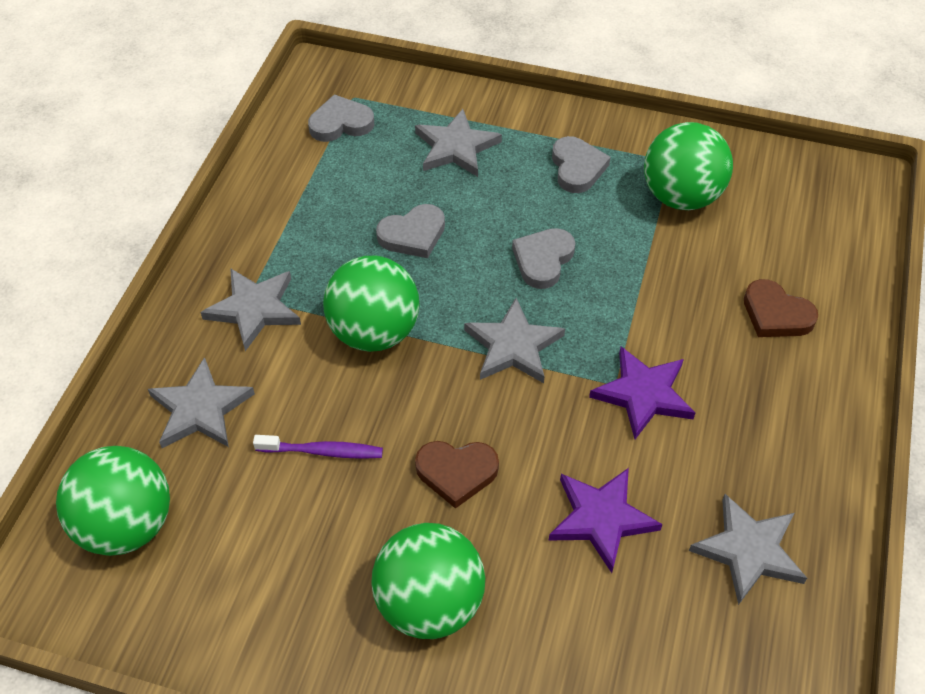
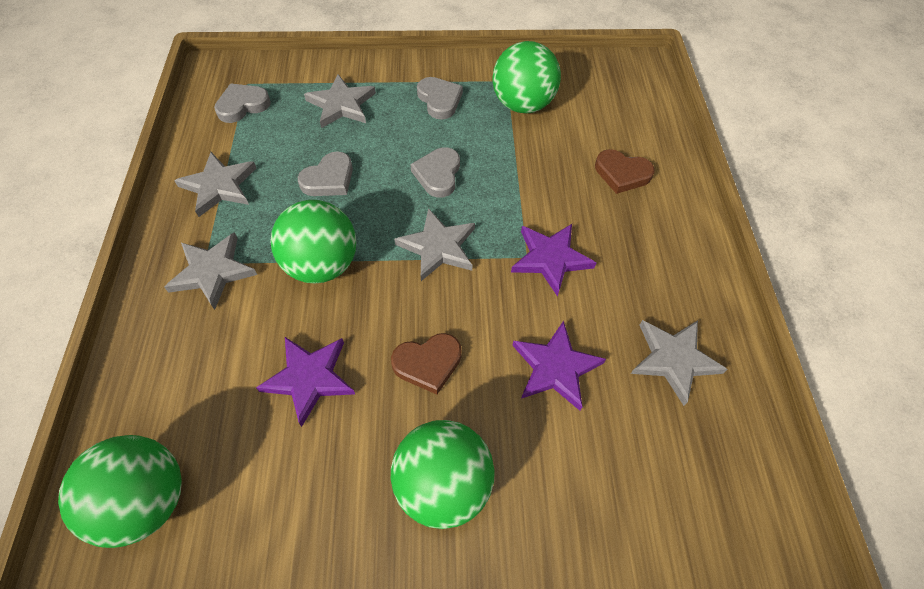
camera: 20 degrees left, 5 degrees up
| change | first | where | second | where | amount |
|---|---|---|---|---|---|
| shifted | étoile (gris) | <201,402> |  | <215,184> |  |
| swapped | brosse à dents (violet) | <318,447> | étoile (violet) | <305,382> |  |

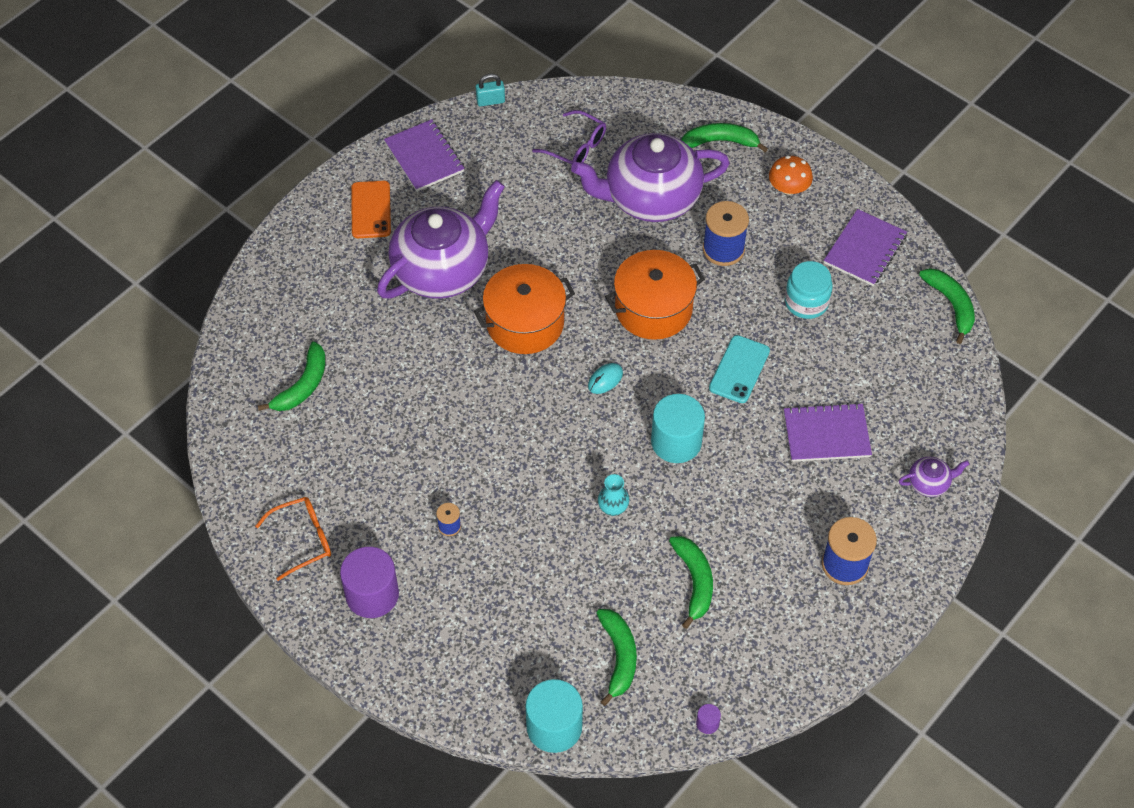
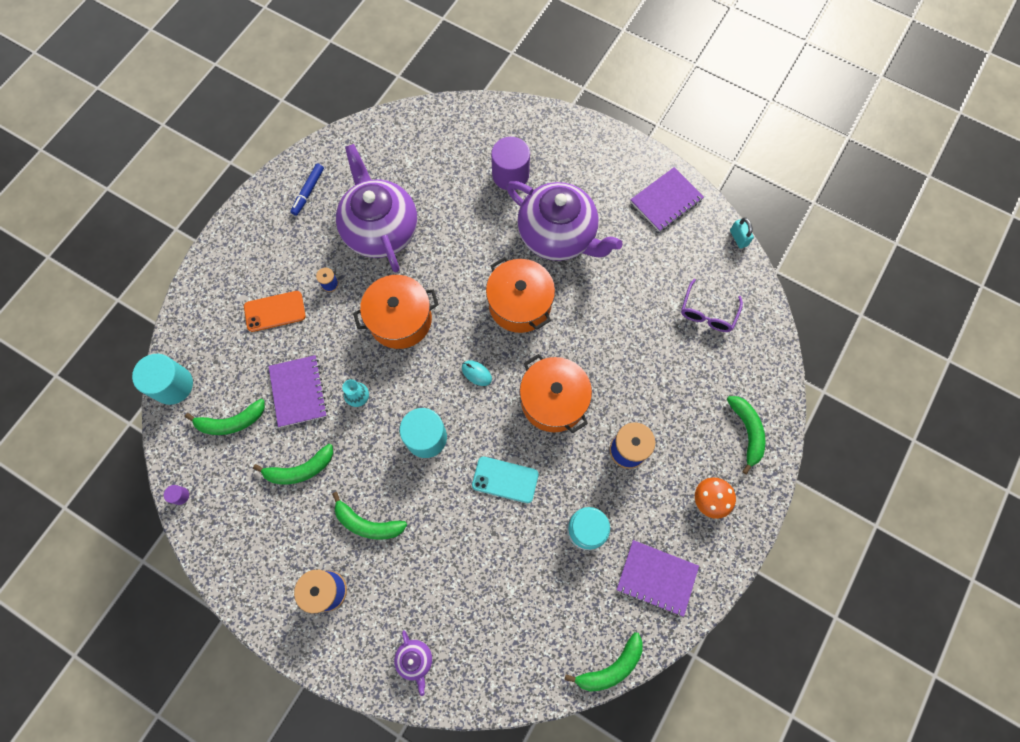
camera: 80 degrees right, 15 degrees up
| change | first | where | second | where | amount |
|---|---|---|---|---|---|
| new |  |  | marmite (orange) | <396,312> |  |
| shifted | banane (vert) | <292,376> |  | <369,516> |  |
| shifted | cylindre (violet) | <369,582> |  | <510,163> |  |
| shifted | téléphone (orange) | <371,209> |  | <275,311> |  |
| shifted | théière (violet) | <650,177> |  | <376,208> |  |
| shifted | carnet (violet) | <828,432> |  | <298,391> |  |
| swapped | lunettes (orange) | <293,539> | feutre (bleu) | <307,189> |  |

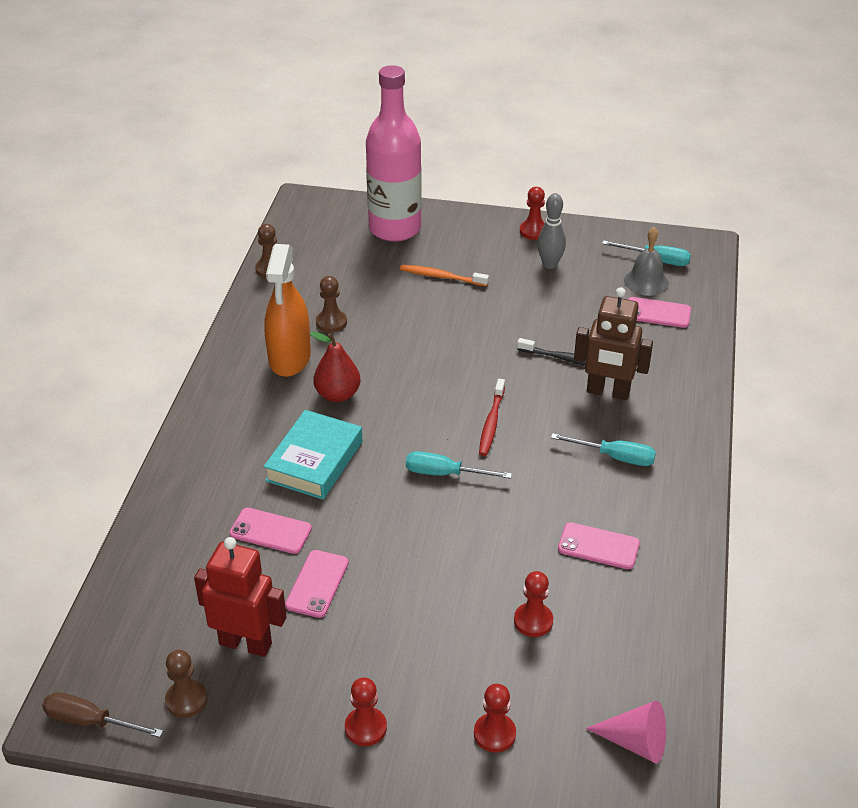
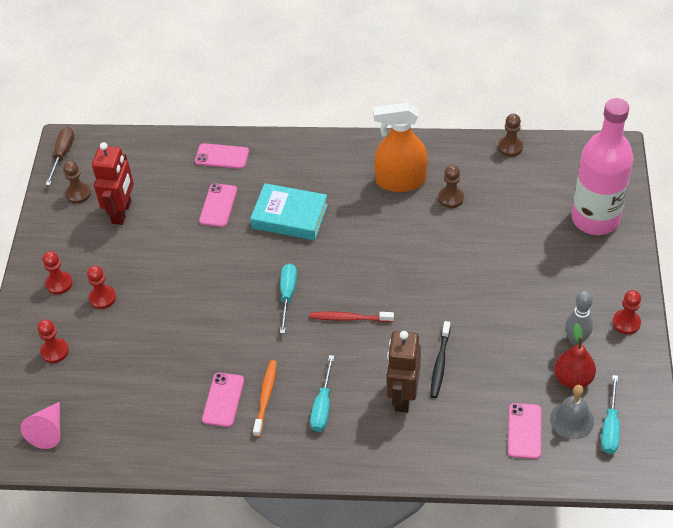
camera: 85 degrees right, 10 degrees up
| change | first | where | second | where | amount |
|---|---|---|---|---|---|
| shifted | téléphone (rose) | <317,584> |  | <222,156> |  |
| shifted | poire (rouge) | <335,366> |  | <575,356> |  |
| shifted | brosse à dents (orange) | <444,275> |  | <265,398> |  |
| shifted | pion (rouge) | <533,604> |  | <101,287> |  |

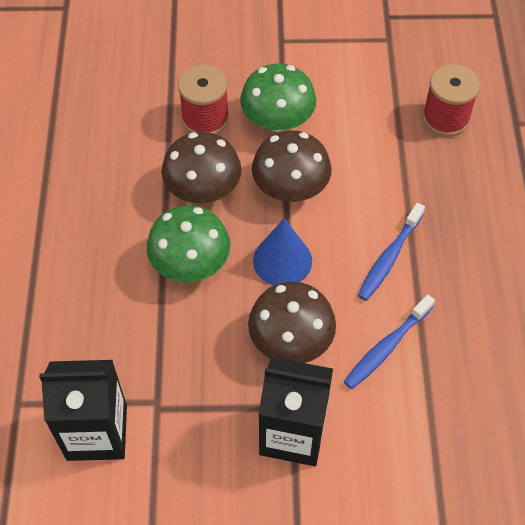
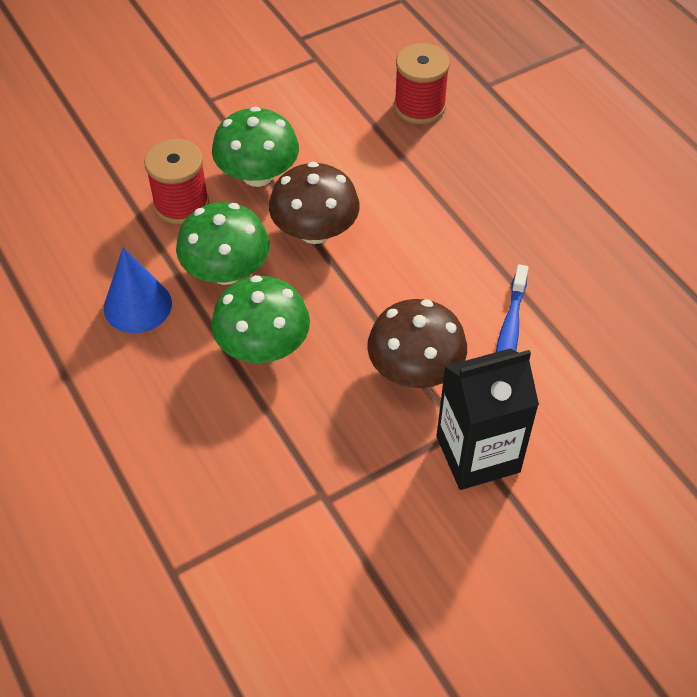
camera: 30 degrees left, 5 degrees down
| change | first | where | second | where | amount |
|---|---|---|---|---|---|
| gone | brique de lait (noir) | <83,410> |  |  |  |
| gone | brosse à dents (bleu) | <391,252> |  |  |  |
| shifted | cône (bleu) | <282,251> |  | <138,290> |  |
| repainted | champignon (marron) | <201,167> | champignon (vert) | <223,243> |  |

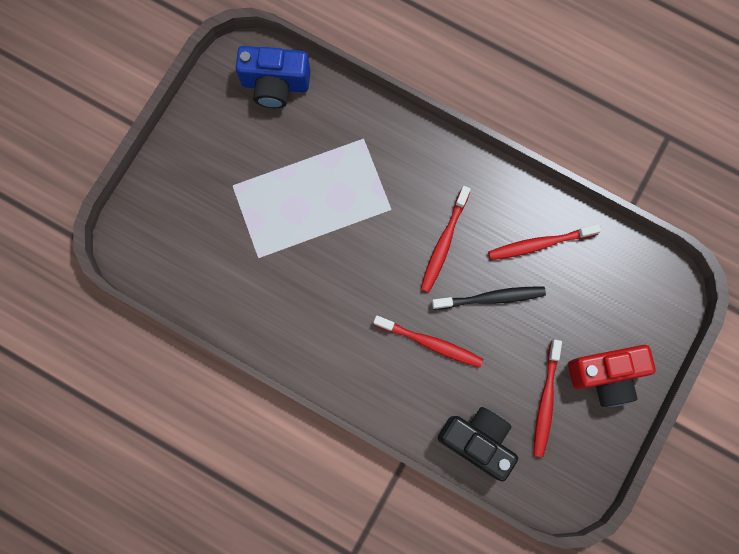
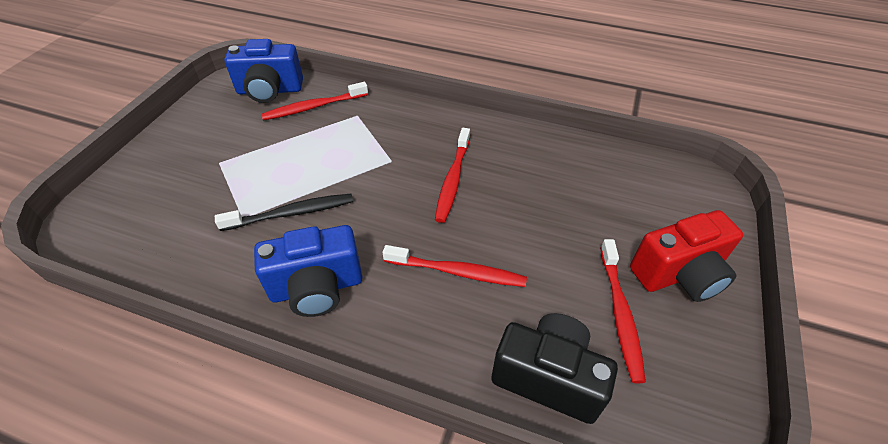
camera: 10 degrees left, 30 degrees down
| change | first | where | second | where | amount |
|---|---|---|---|---|---|
| new |  |  | appareil photo (bleu) | <308,271> |  |
| shifted | brosse à dents (noir) | <489,298> |  | <284,212> |  |
| shifted | brosse à dents (rouge) | <544,242> |  | <314,101> |  |

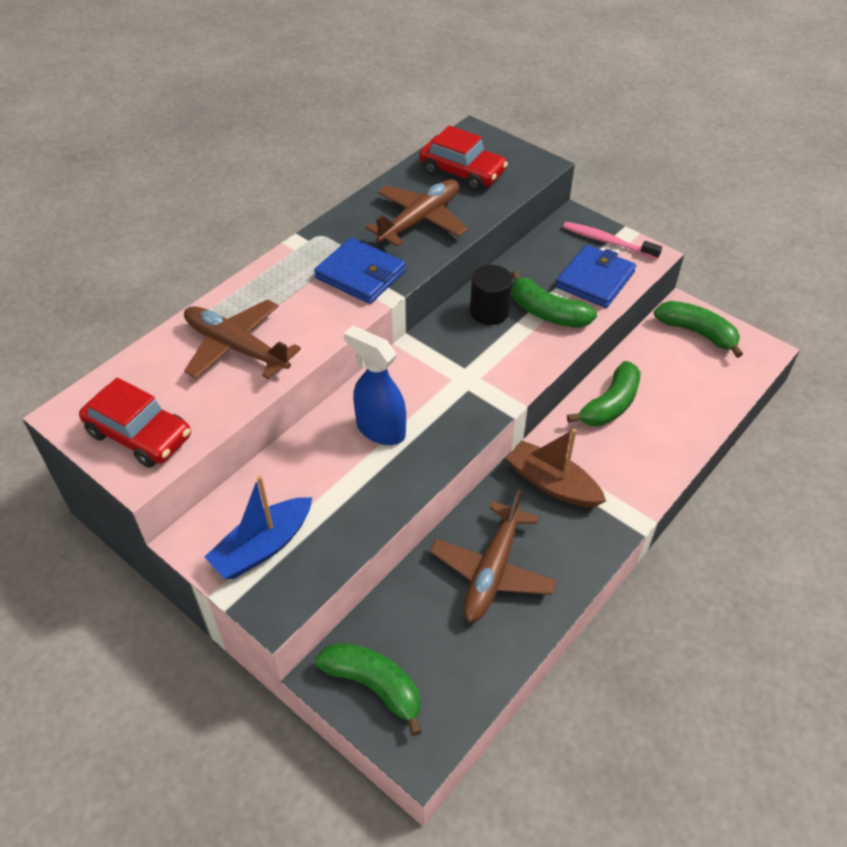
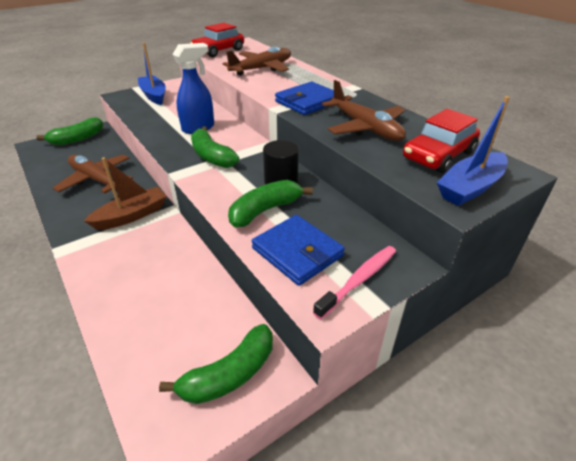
camera: 105 degrees right, 10 degrees down
| change | first | where | second | where | amount |
|---|---|---|---|---|---|
| new |  |  | bateau (bleu) | <473,151> |  |
| shifted | banane (vert) | <604,393> |  | <215,147> |  |

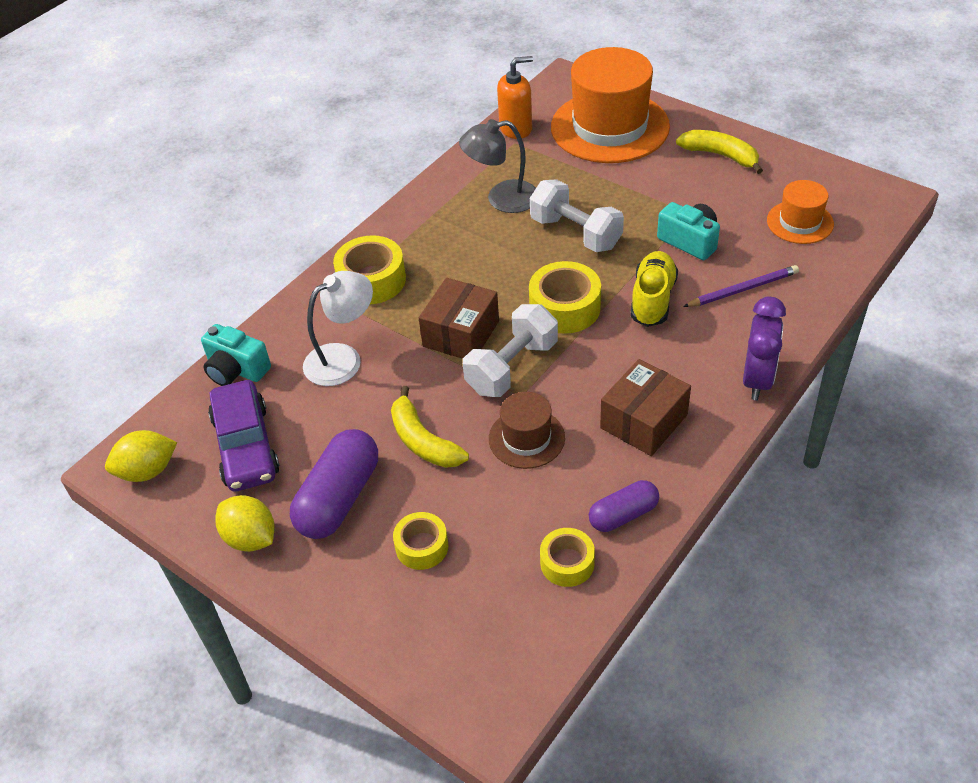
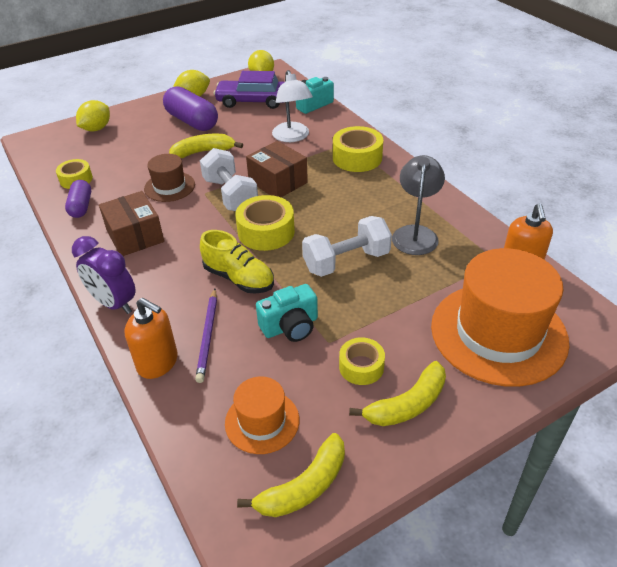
camera: 110 degrees right, 5 degrees down
| change | first | where | second | where | amount |
|---|---|---|---|---|---|
| new |  |  | citron (jaune) | <93,115> |  |
| new |  |  | distributeur de savon (orange) | <151,338> |  |
| new |  |  | banane (jaune) | <291,475> |  |
| shifted | ruban adhésif (jaune) | <420,541> |  | <362,361> |  |

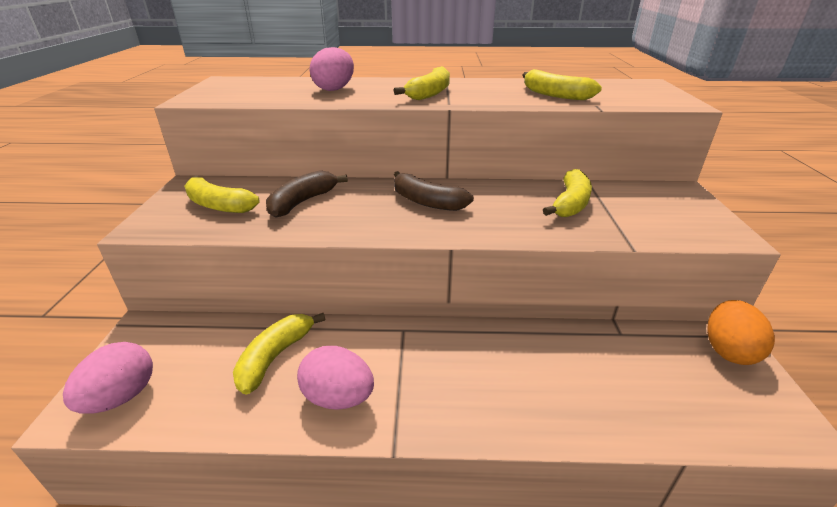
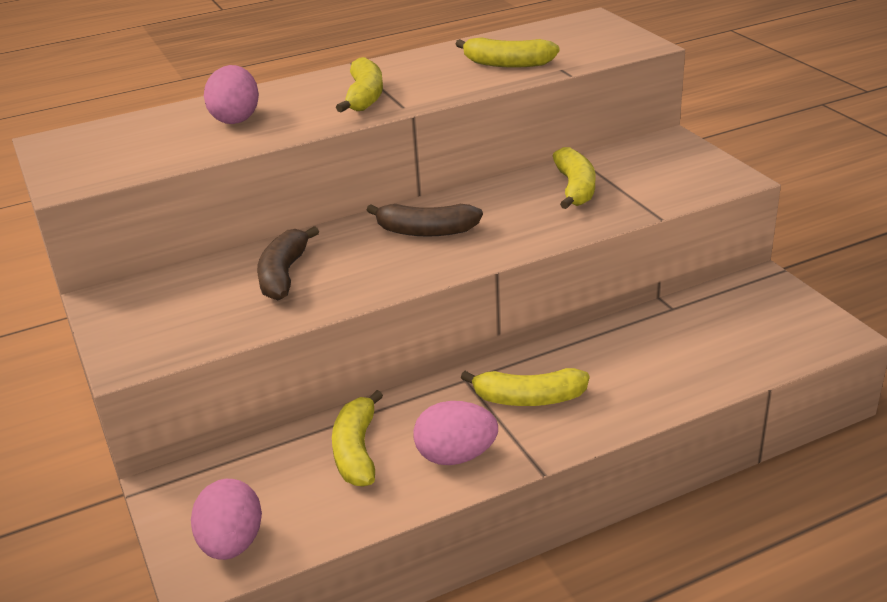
camera: 25 degrees left, 0 degrees up
| change | first | where | second | where | amount |
|---|---|---|---|---|---|
| gone | œuf (orange) | <741,332> |  |  |  |
| shifted | banane (jaune) | <221,194> |  | <525,387> |  |

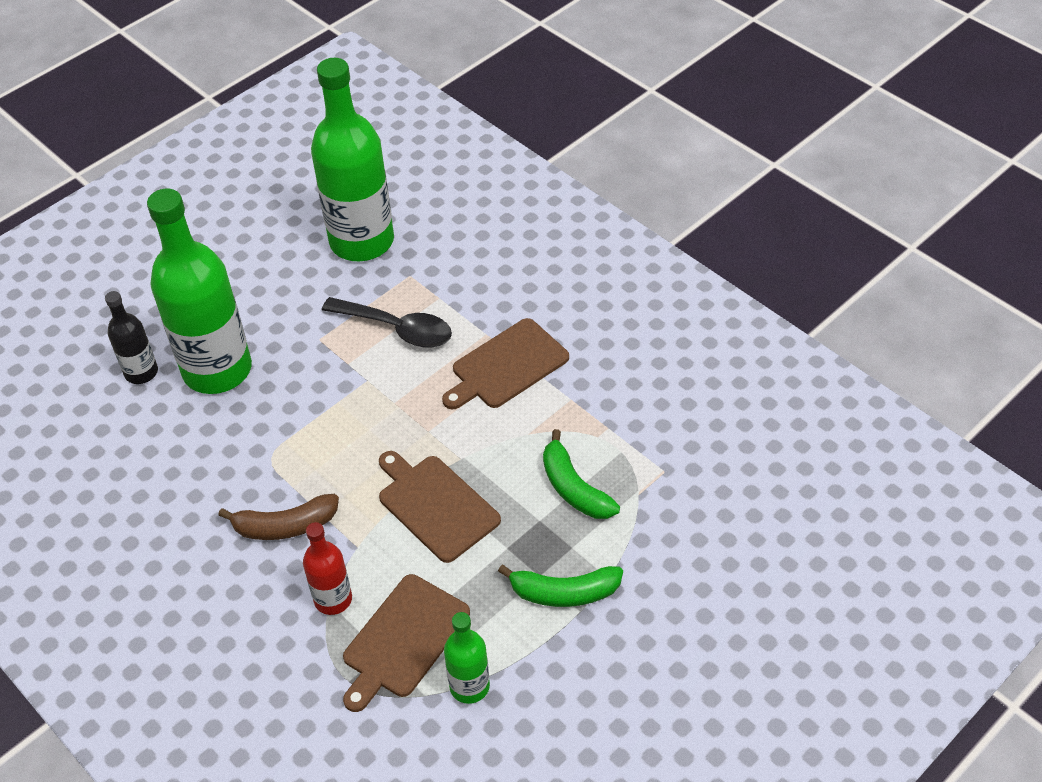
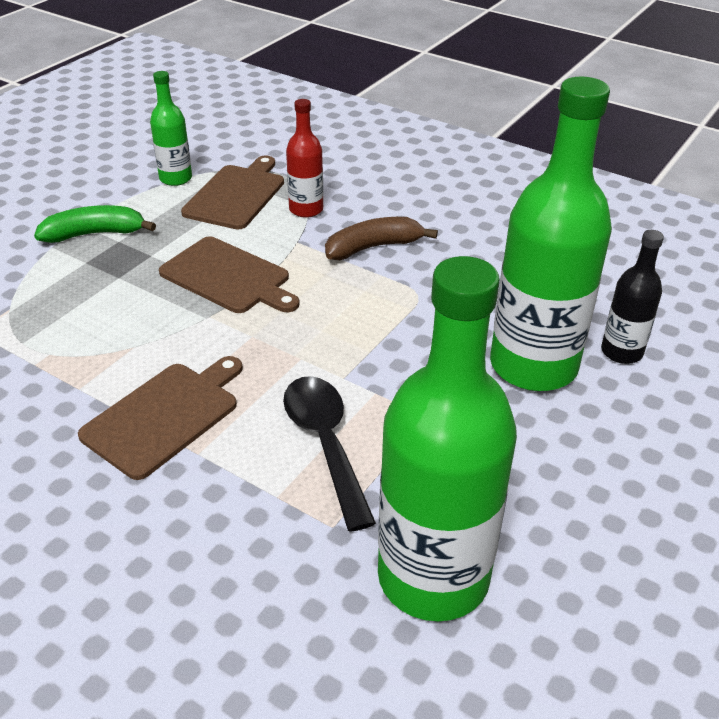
camera: 165 degrees right, 10 degrees down
| change | first | where | second | where | amount |
|---|---|---|---|---|---|
| gone | banane (vert) | <581,474> |  |  |  |
| rotated | cuillère (noir) | <387,322> |  | <329,454> | 60 degrees clockwise |

